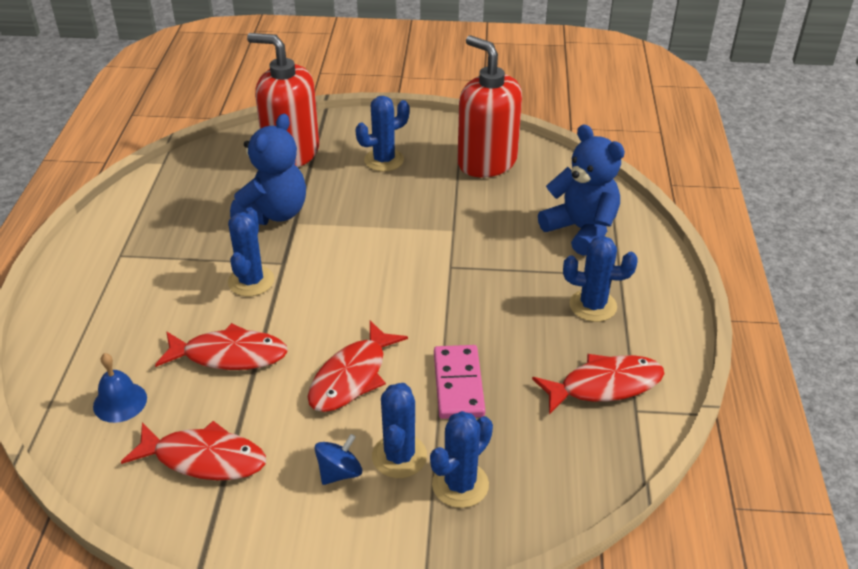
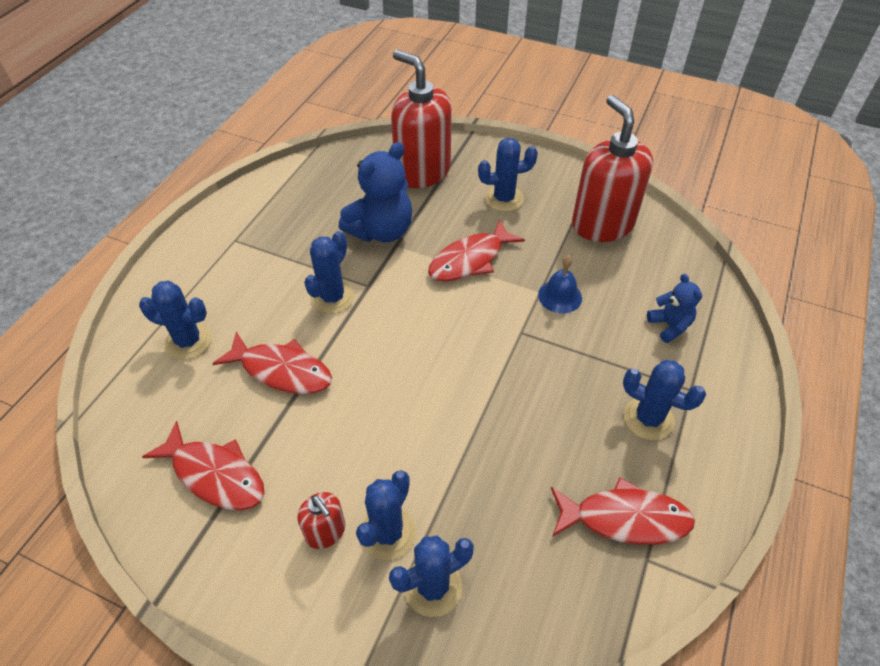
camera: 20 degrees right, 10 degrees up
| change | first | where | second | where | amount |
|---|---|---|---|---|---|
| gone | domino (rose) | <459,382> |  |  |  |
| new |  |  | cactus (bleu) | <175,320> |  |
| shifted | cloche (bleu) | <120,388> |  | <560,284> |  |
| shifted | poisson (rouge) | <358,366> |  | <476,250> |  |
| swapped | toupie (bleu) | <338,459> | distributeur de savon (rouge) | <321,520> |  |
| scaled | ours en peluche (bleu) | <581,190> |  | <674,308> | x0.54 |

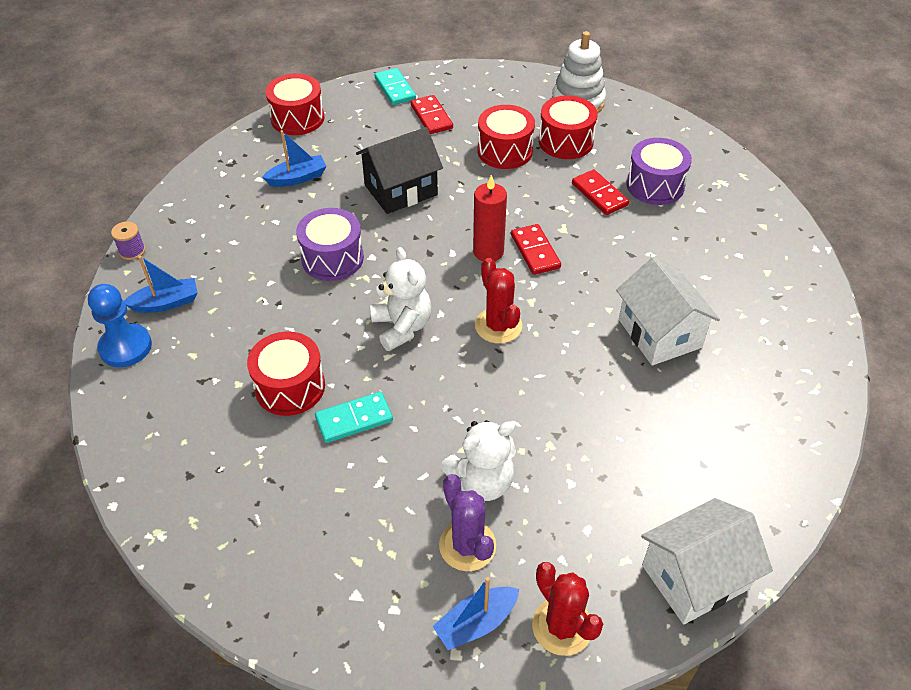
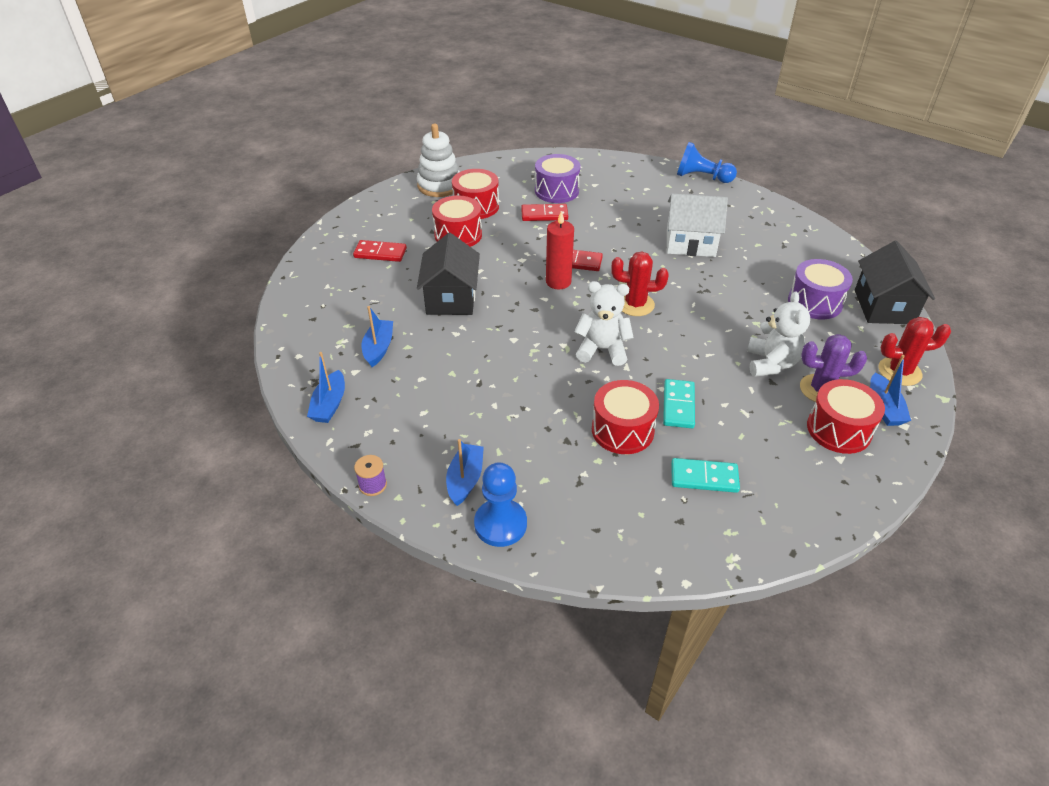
camera: 60 degrees left, 5 degrees down
| change | first | where | second | where | amount |
|---|---|---|---|---|---|
| new |  |  | bateau (bleu) | <326,387> |  |
| new |  |  | pion (bleu) | <707,162> |  |
| shifted | tambour (rouge) | <294,104> |  | <846,416> |  |
| shifted | tambour (violet) | <330,244> |  | <820,289> |  |
| shifted | domino (turquoise) | <395,86> |  | <705,475> |  |
| repainted | maison (blanc) | <707,561> | maison (noir) | <895,282> |  |

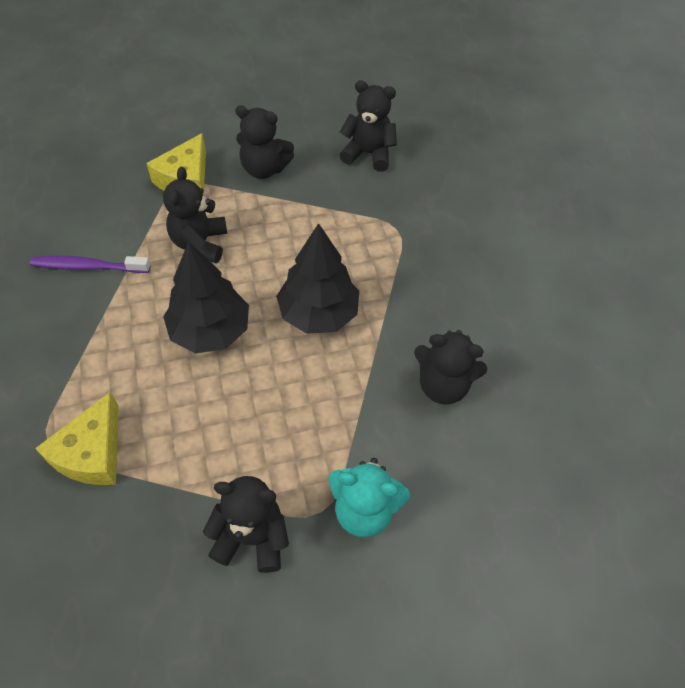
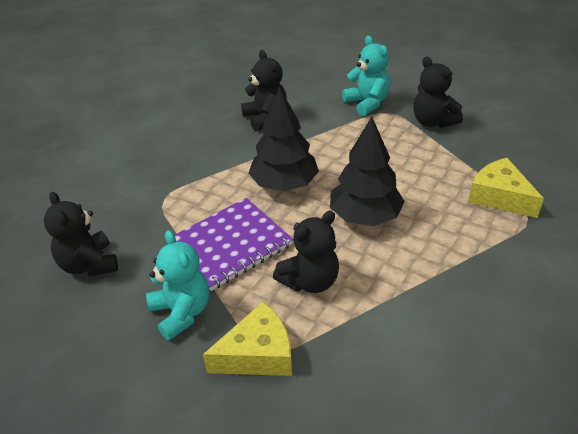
camera: 130 degrees left, 15 degrees down
| change | first | where | second | where | amount |
|---|---|---|---|---|---|
| gone | brosse à dents (violet) | <90,264> |  |  |  |
| new |  |  | carnet (violet) | <234,244> |  |
| repainted | ours en peluche (noir) | <264,142> | ours en peluche (turquoise) | <177,285> |  |
| rotated | fromage (jaune) | <77,438> |  | <506,188> | 105 degrees counterclockwise |

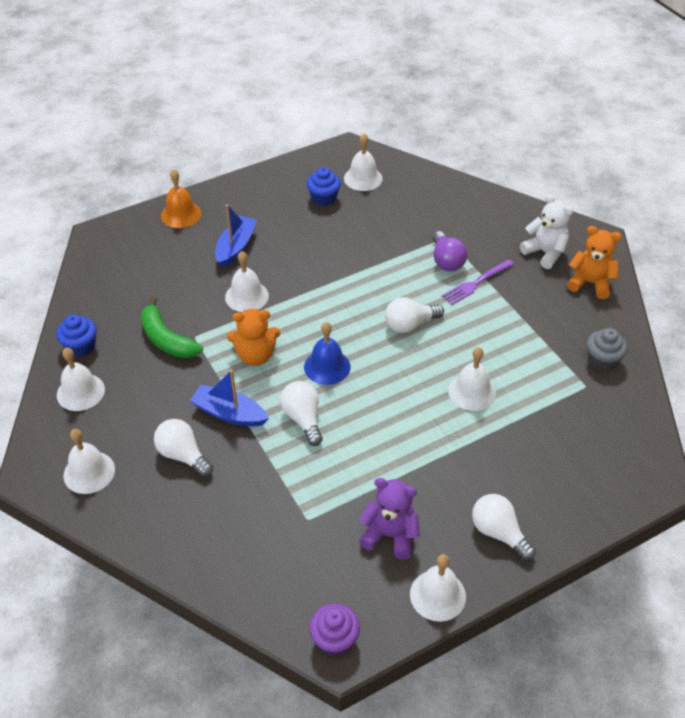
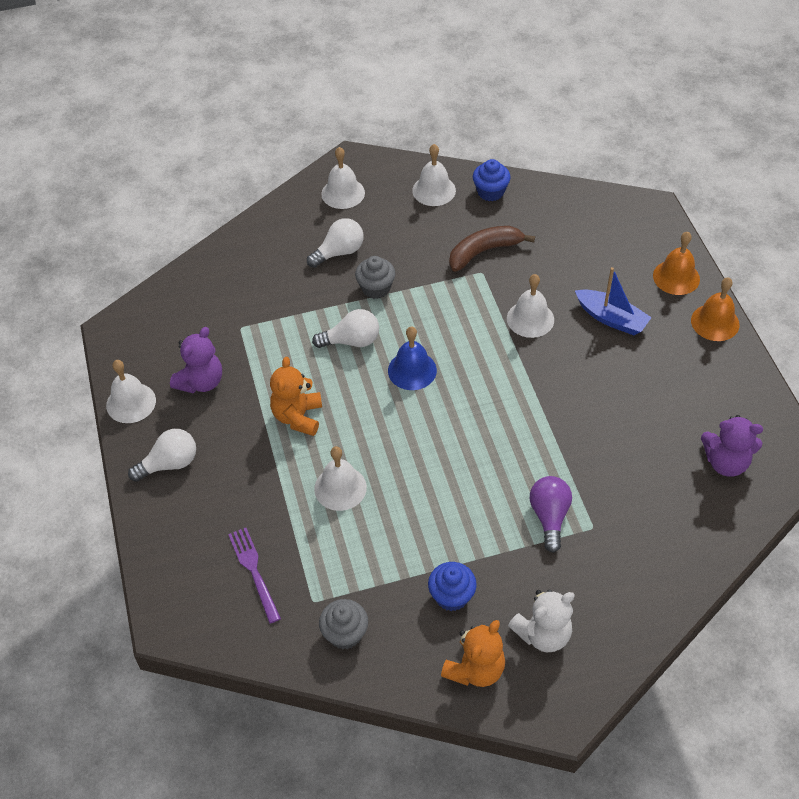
camera: 105 degrees right, 5 degrees up
| change | first | where | second | where | amount |
|---|---|---|---|---|---|
| gone | muffin (violet) | <334,629> |  |  |  |
| gone | ampoule (blanc) | <414,315> |  |  |  |
| new |  |  | cloche (orange) | <715,309> |  |
| shifted | ours en peluche (orange) | <253,337> |  | <296,396> |  |
| shifted | muffin (bleu) | <324,186> |  | <452,586> |  |
| shifted | fourchette (violet) | <478,282> |  | <254,576> |  |
| swapped | bateau (bleu) | <229,398> | muffin (gris) | <375,277> |  |
| swapped | cloche (blanc) | <363,162> | ours en peluche (violet) | <732,446> |  |
| repainted | banane (vert) | <172,327> | banane (marron) | <492,249> |  |
| rotated | ampoule (violet) | <450,251> |  | <551,514> | 90 degrees clockwise |

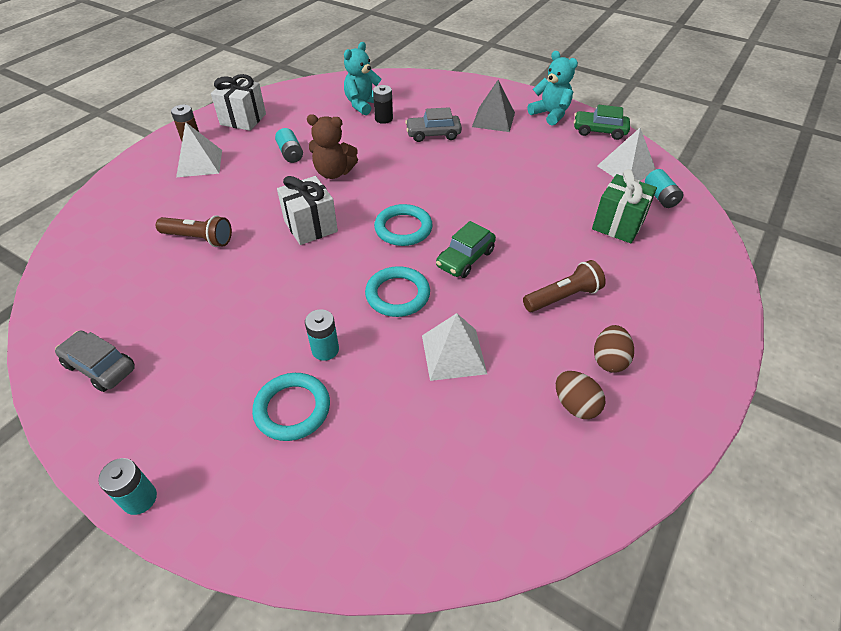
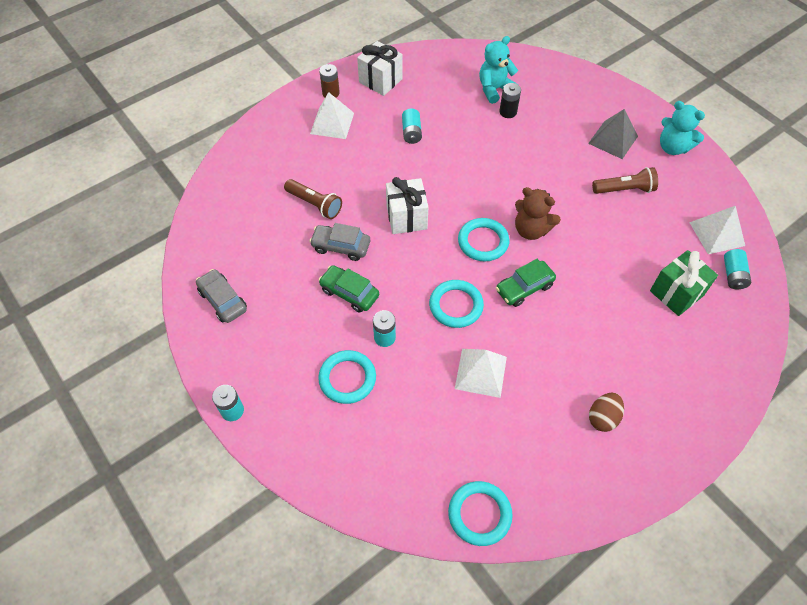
camera: 20 degrees right, 10 degrees up
| change | first | where | second | where | amount |
|---|---|---|---|---|---|
| gone | œuf (marron) | <580,395> |  |  |  |
| new |  |  | anneau (turquoise) | <480,513> |  |
| shifted | ours en peluche (marron) | <332,146> |  | <538,213> |  |
| shifted | voiture (gris) | <433,124> |  | <339,242> |  |
| shifted | lampe de poche (marron) | <564,286> |  | <625,180> |  |
| shifted | voiture (vert) | <602,122> |  | <349,289> |  |
| rotated | ours en peluche (turquoise) | <552,88> |  | <682,128> | 150 degrees clockwise |

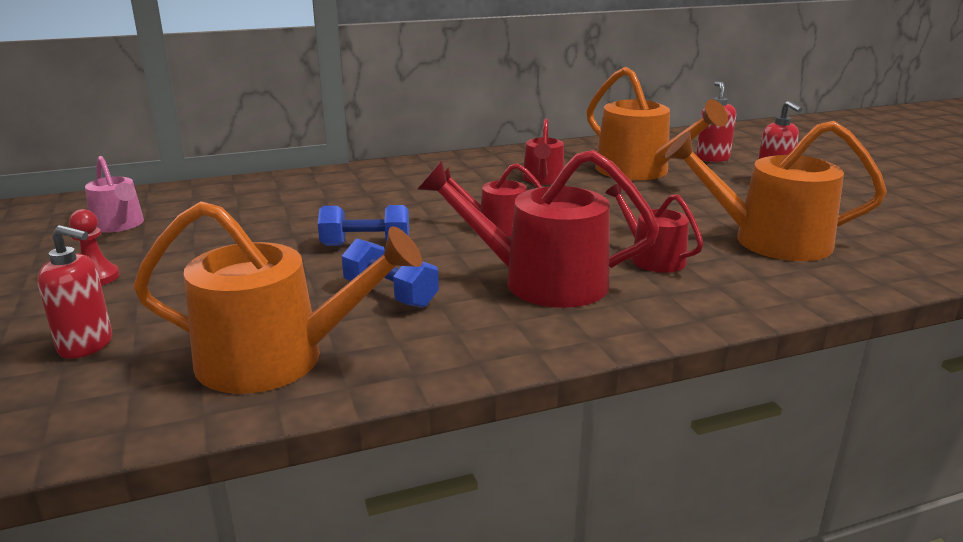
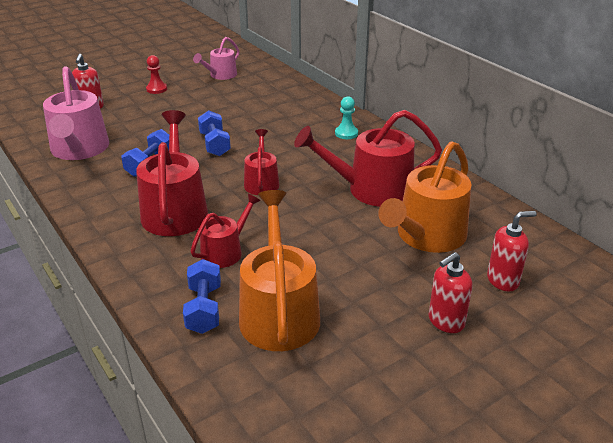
camera: 75 degrees right, 10 degrees up
| change | first | where | second | where | amount |
|---|---|---|---|---|---|
| new |  |  | haltère (bleu) | <202,296> |  |
| new |  |  | pion (turquoise) | <346,117> |  |
| repainted | arrosoir (orange) | <277,297> | arrosoir (rose) | <76,113> |  |
| scaled | arrosoir (rouge) | <543,152> |  | <368,158> | x1.76 |

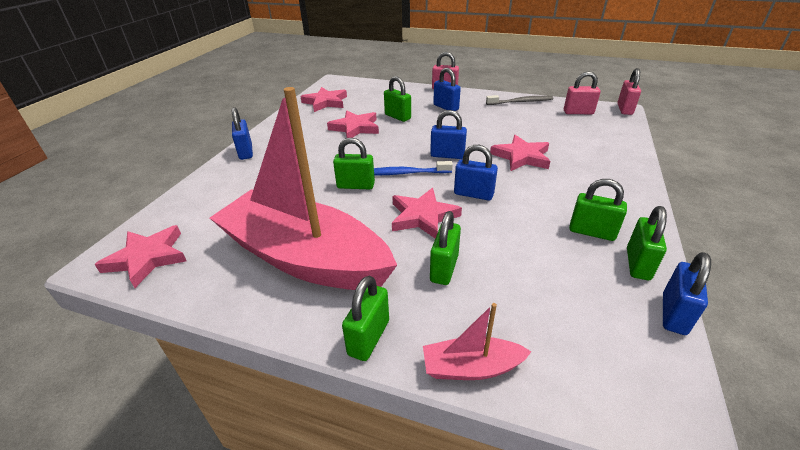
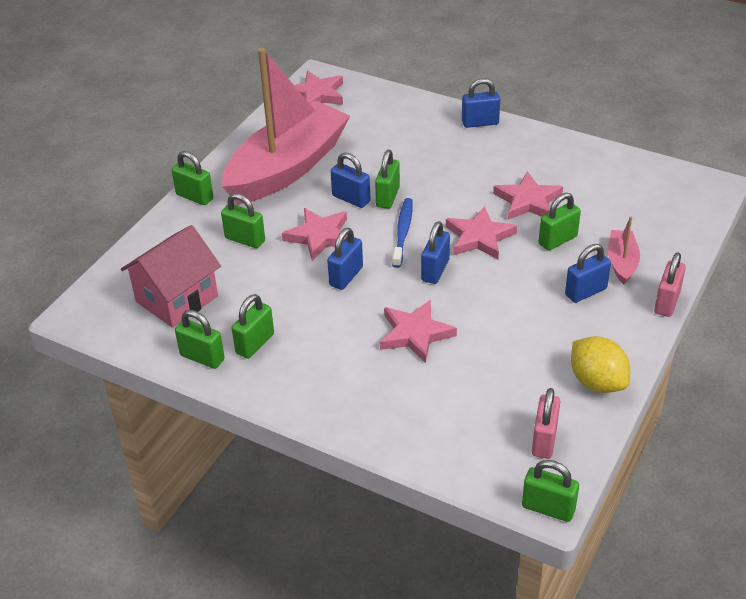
camera: 100 degrees right, 5 degrees up
| change | first | where | second | where | amount |
|---|---|---|---|---|---|
| new |  |  | maison (rose) | <171,276> |  |
| shifted | étoile (rose) | <323,99> |  | <481,233> |  |
| shifted | bateau (rose) | <477,341> |  | <624,250> |  |
| shifted | cadenas (bleu) | <687,293> |  | <351,180> |  |
| swapped | brosse à dents (gris) | <520,100> | citron (jaune) | <600,364> |  |
| repainted | cadenas (rose) | <629,91> | cadenas (vert) | <550,491> |  |

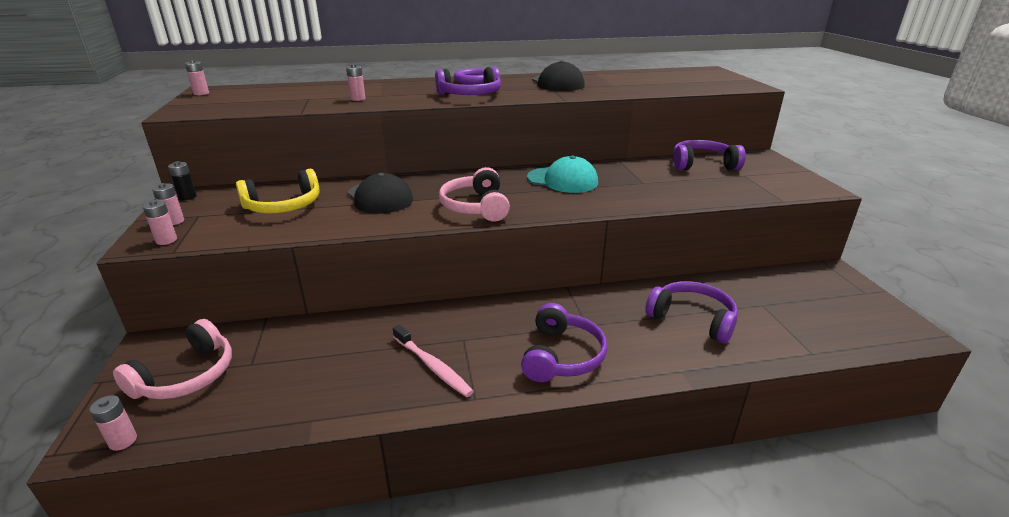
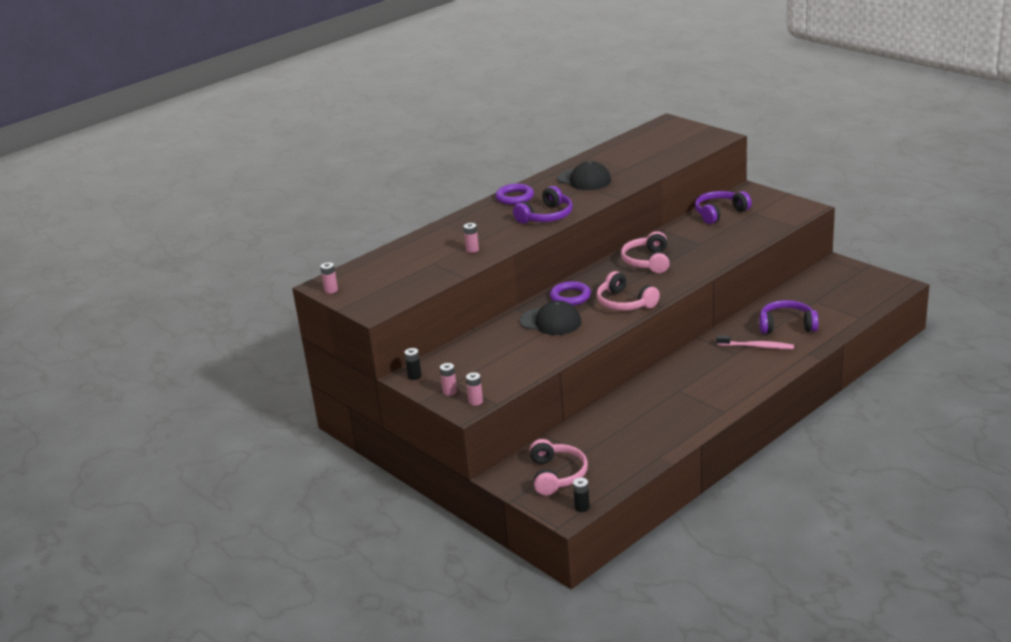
camera: 30 degrees left, 0 degrees up
| change | first | where | second | where | amount |
|---|---|---|---|---|---|
| gone | casque audio (jaune) | <278,191> |  |  |  |
| gone | casque audio (violet) | <564,342> |  |  |  |
| new |  |  | anneau (violet) | <570,293> |  |
| shifted | brosse à dents (rose) | <433,361> |  | <755,342> |  |
| swapped | casquette (turquoise) | <562,174> | casque audio (rose) | <645,252> |  |
| repainted | pile (rose) | <113,423> | pile (noir) | <581,495> |  |

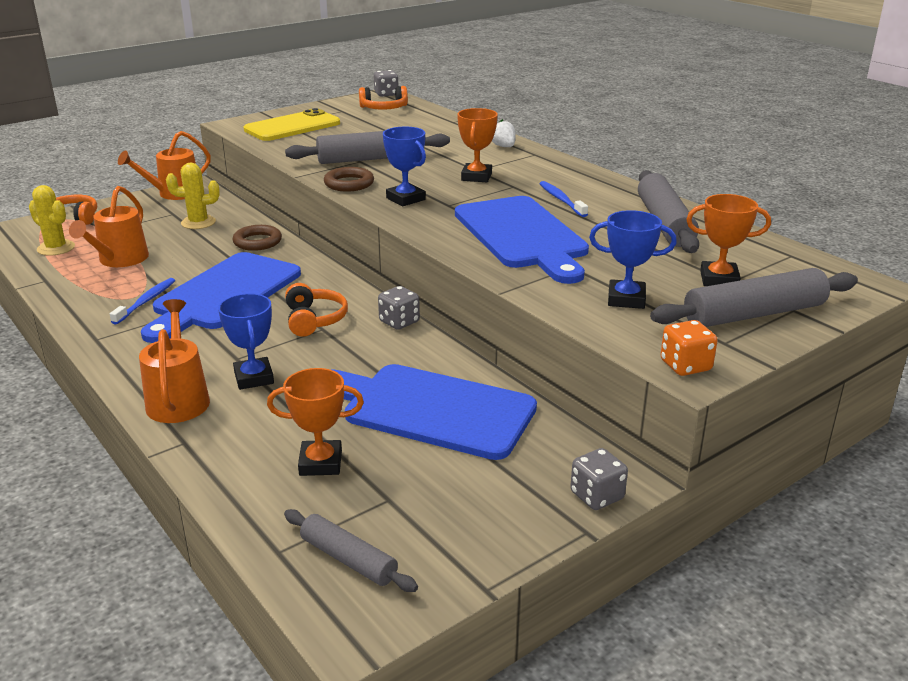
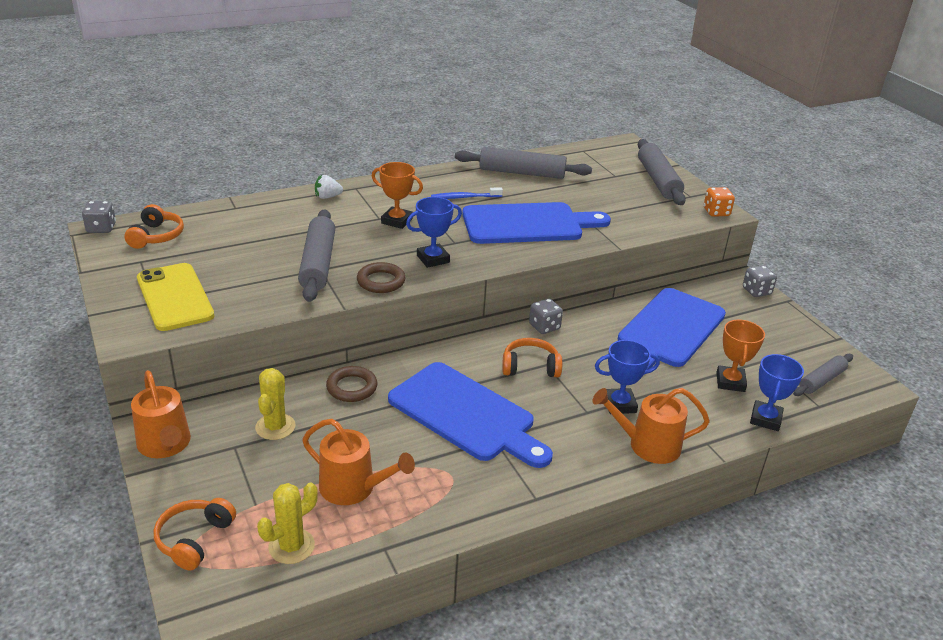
camera: 80 degrees left, 5 degrees up
| change | first | where | second | where | amount |
|---|---|---|---|---|---|
| gone | brosse à dents (bleu) | <142,301> |  |  |  |
| gone | trophée (orange) | <728,240> |  |  |  |
| shifted | trophée (bleu) | <633,259> |  | <777,392> |  |

